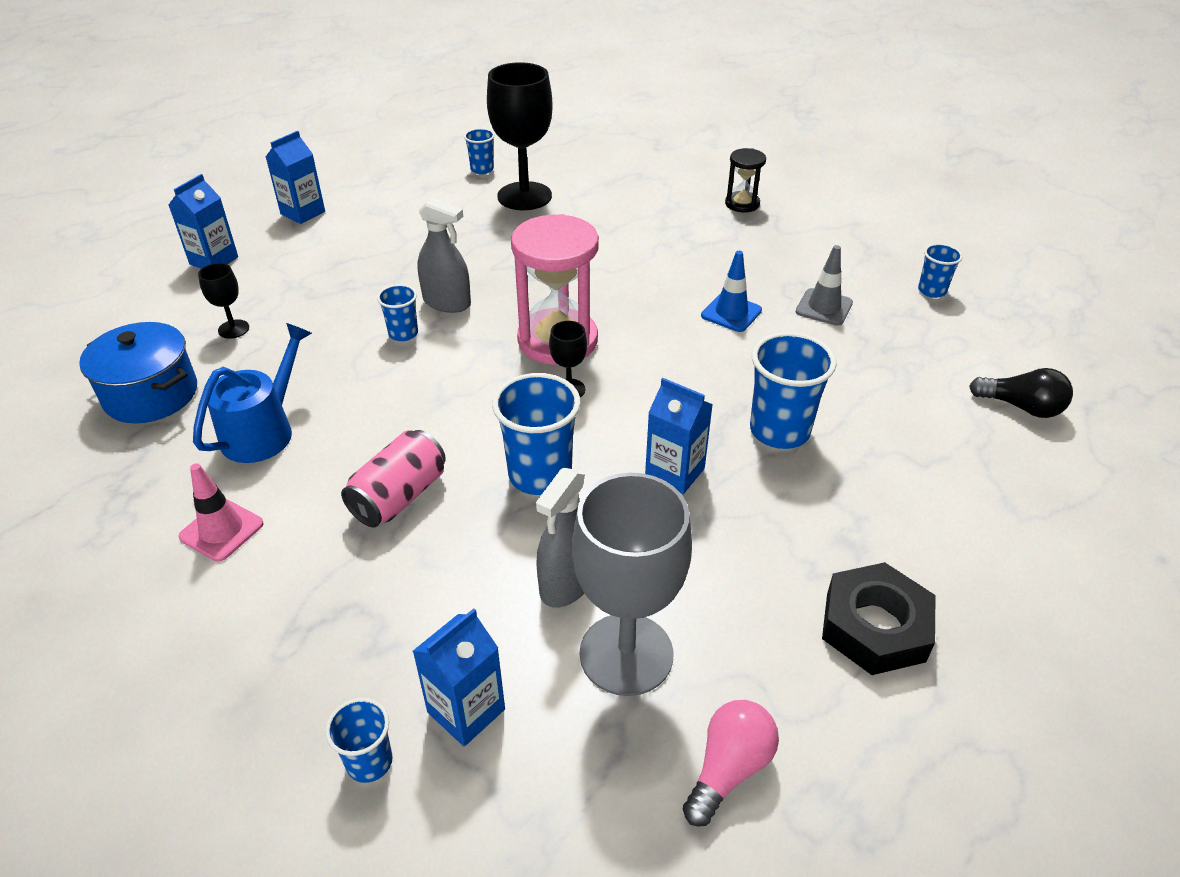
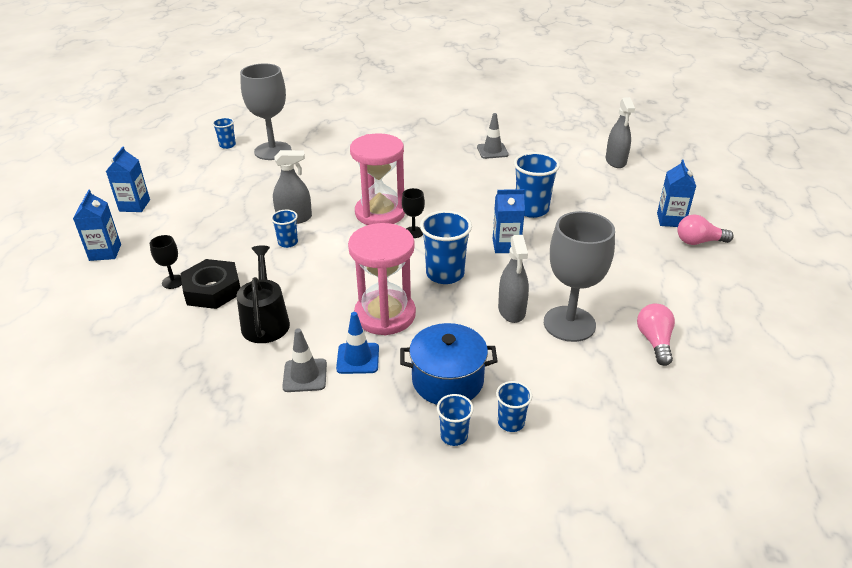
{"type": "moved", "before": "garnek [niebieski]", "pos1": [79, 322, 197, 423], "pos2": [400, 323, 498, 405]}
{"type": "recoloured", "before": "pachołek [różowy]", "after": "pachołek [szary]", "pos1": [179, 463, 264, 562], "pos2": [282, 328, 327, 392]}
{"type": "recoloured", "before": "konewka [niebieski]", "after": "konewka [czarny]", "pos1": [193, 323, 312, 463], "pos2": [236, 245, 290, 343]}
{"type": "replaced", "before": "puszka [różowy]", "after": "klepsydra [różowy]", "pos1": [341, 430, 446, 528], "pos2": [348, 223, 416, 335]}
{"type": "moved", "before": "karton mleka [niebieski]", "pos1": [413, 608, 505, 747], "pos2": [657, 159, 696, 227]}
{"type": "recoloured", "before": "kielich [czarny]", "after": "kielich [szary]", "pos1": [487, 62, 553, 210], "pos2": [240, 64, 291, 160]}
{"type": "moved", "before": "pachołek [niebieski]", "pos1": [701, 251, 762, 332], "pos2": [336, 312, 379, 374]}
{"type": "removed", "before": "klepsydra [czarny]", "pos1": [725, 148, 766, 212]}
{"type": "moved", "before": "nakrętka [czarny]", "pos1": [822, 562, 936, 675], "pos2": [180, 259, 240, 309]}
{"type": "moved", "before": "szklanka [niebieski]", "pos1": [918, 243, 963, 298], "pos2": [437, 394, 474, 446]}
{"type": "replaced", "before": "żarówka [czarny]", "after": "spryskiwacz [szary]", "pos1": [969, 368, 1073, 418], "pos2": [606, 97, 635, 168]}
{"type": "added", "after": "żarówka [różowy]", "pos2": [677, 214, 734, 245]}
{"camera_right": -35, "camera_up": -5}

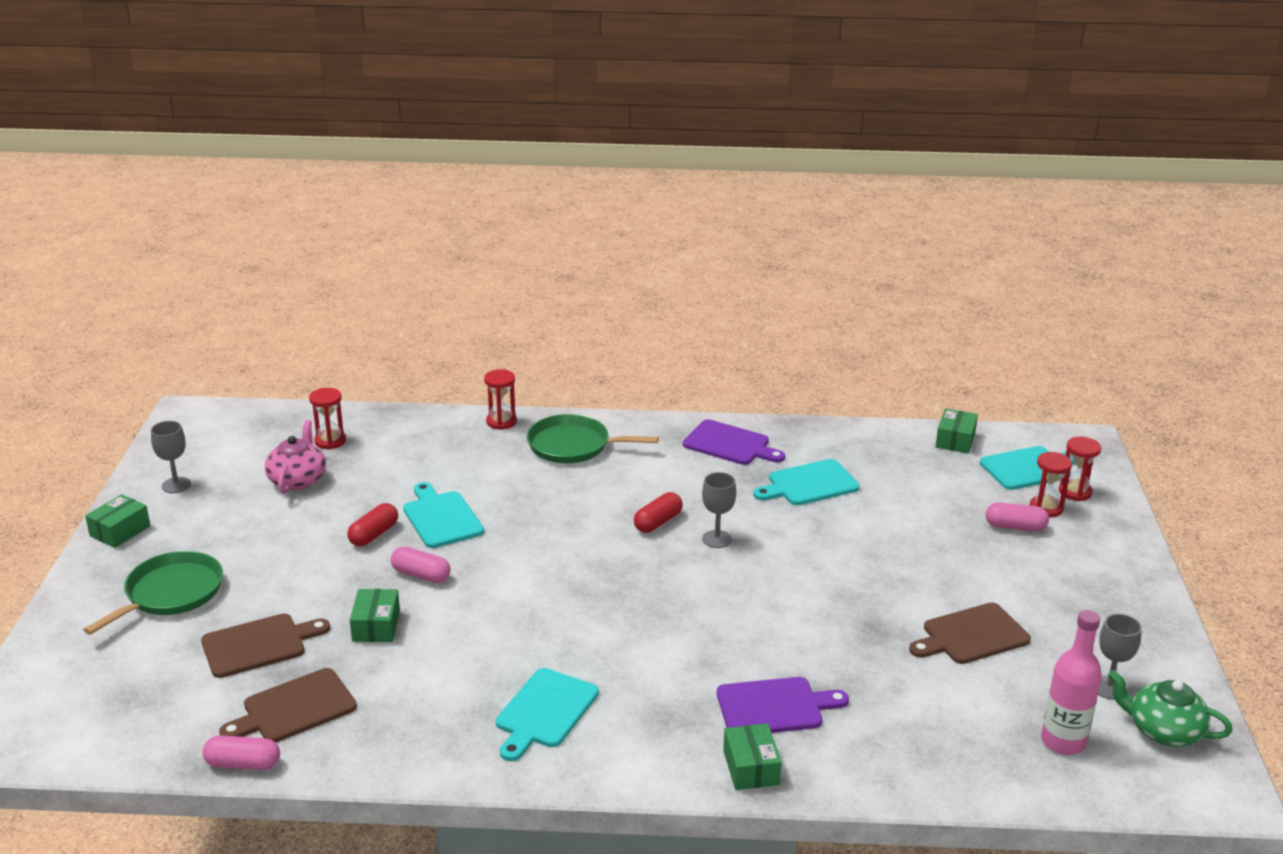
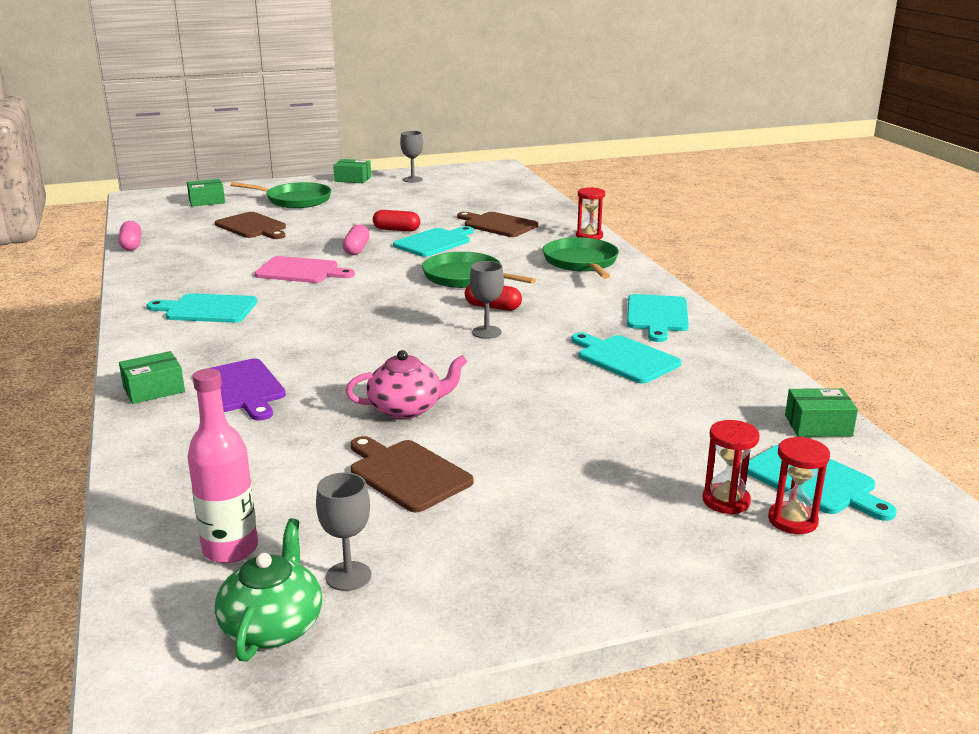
{"type": "moved", "before": "deska do krojenia [brązowy]", "pos1": [219, 668, 357, 742], "pos2": [457, 212, 538, 237]}
{"type": "moved", "before": "imbryk [różowy]", "pos1": [265, 420, 326, 494], "pos2": [346, 350, 468, 419]}
{"type": "removed", "before": "klepsydra [czerwony]", "pos1": [309, 388, 346, 449]}
{"type": "moved", "before": "pudełko [zielony]", "pos1": [350, 589, 400, 642], "pos2": [187, 179, 225, 207]}
{"type": "recoloured", "before": "deska do krojenia [fioletowy]", "after": "deska do krojenia [turkusowy]", "pos1": [683, 419, 785, 465], "pos2": [627, 294, 689, 342]}
{"type": "removed", "before": "kapsułka [różowy]", "pos1": [986, 502, 1049, 531]}
{"type": "added", "after": "deska do krojenia [różowy]", "pos2": [254, 256, 355, 283]}
{"type": "added", "after": "patelnia [zielony]", "pos2": [422, 252, 536, 288]}
{"camera_right": 70, "camera_up": -5}

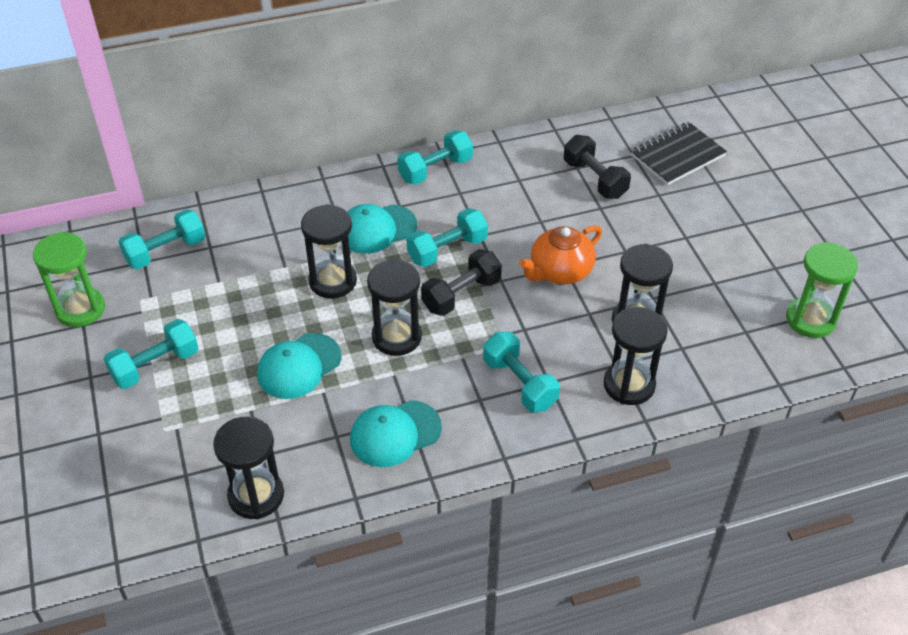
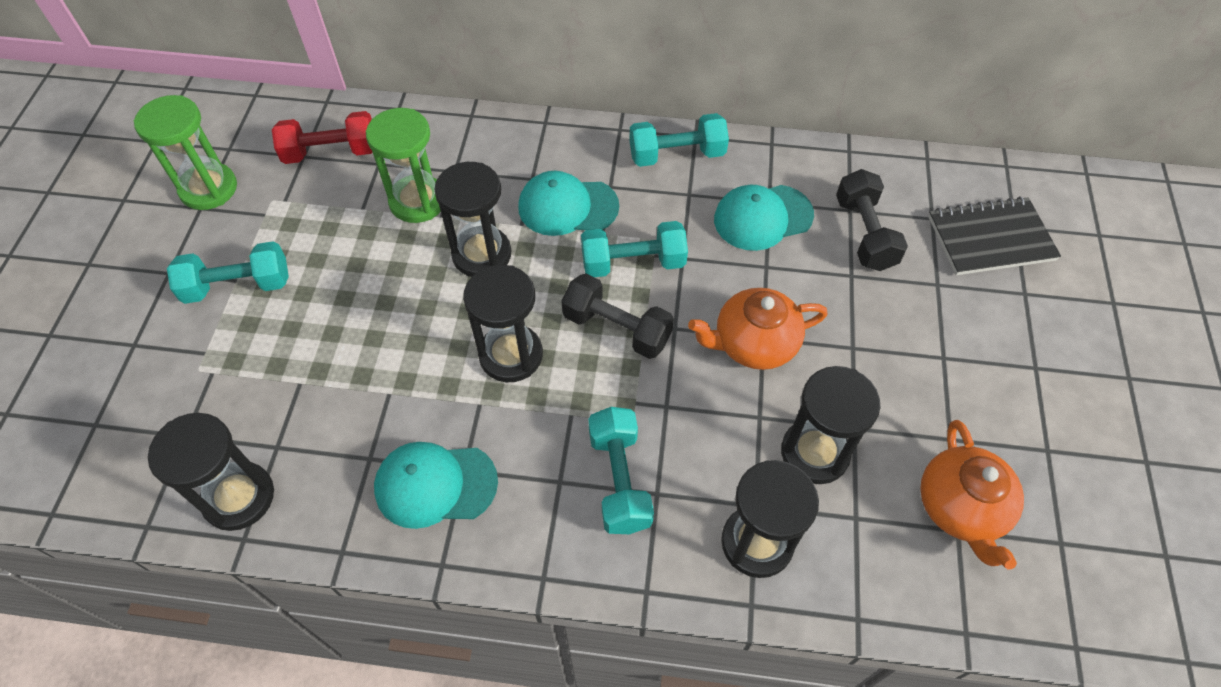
{"type": "recoloured", "before": "hantel [turkusowy]", "after": "hantel [czerwony]", "pos1": [118, 209, 205, 270], "pos2": [272, 111, 373, 164]}
{"type": "moved", "before": "czapka [turkusowy]", "pos1": [257, 333, 341, 399], "pos2": [714, 185, 814, 251]}
{"type": "turned", "before": "hantel [czarny]", "pos1": [421, 249, 502, 316], "pos2": [561, 274, 674, 359], "turn": 45}
{"type": "moved", "before": "klepsydra [zielony]", "pos1": [786, 242, 858, 338], "pos2": [366, 108, 441, 223]}
{"type": "added", "after": "imbryk [pomarańczowy]", "pos2": [920, 420, 1024, 570]}
{"camera_right": 25, "camera_up": 10}

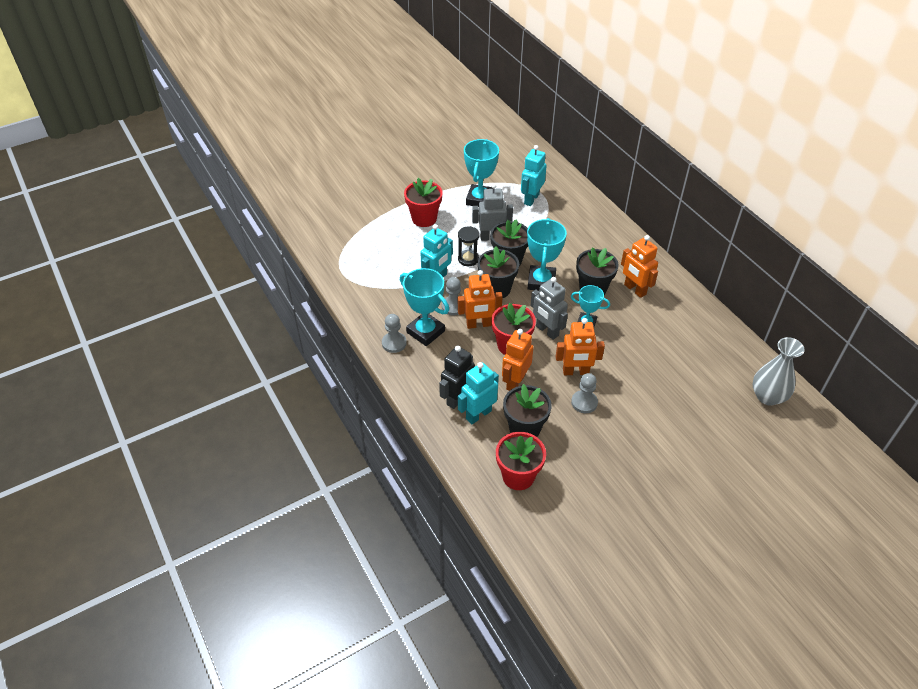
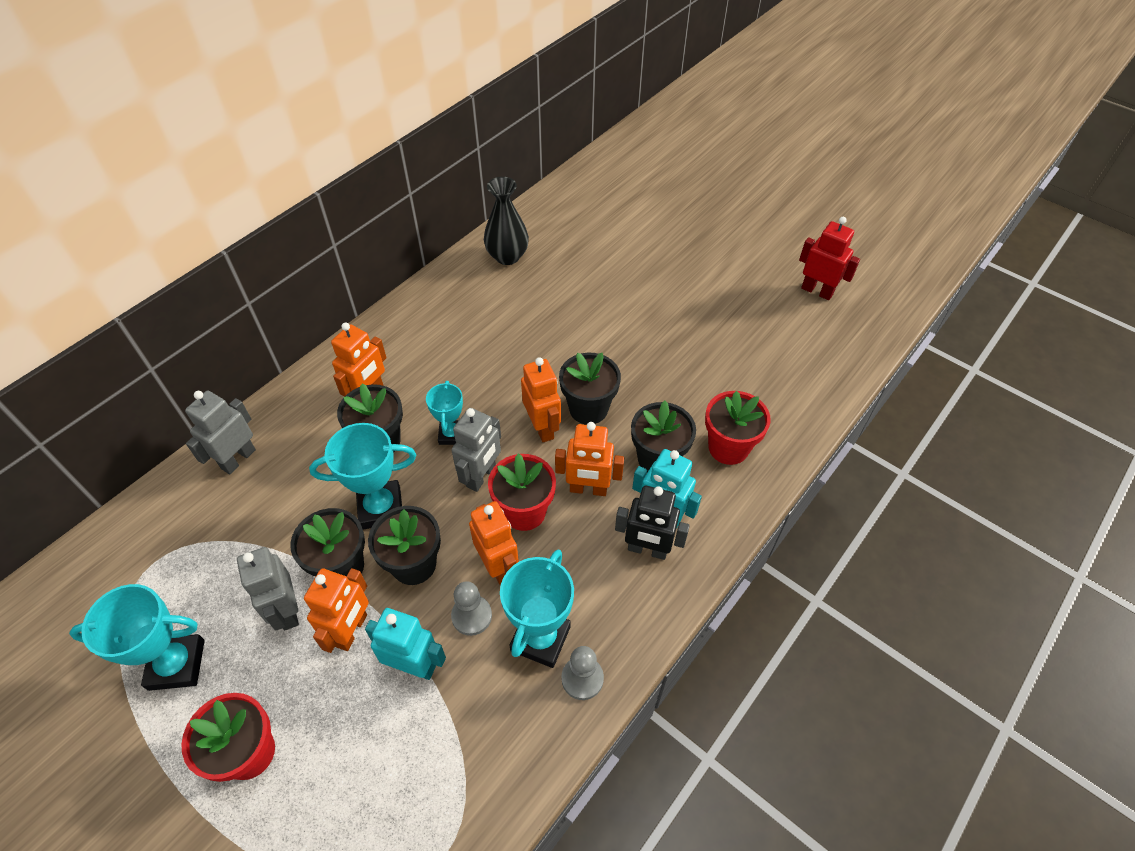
{"type": "replaced", "before": "klepsydra [czarny]", "after": "robot [pomarańczowy]", "pos1": [458, 226, 480, 266], "pos2": [304, 568, 369, 653]}
{"type": "removed", "before": "robot [turkusowy]", "pos1": [521, 145, 547, 206]}
{"type": "replaced", "before": "pionek [szary]", "after": "doniczka [czarny]", "pos1": [571, 373, 598, 413], "pos2": [559, 353, 621, 425]}
{"type": "recoloured", "before": "wazon [szary]", "after": "wazon [czarny]", "pos1": [753, 337, 805, 406], "pos2": [484, 177, 529, 265]}
{"type": "added", "after": "robot [szary]", "pos2": [185, 391, 256, 474]}
{"type": "added", "after": "robot [czerwony]", "pos2": [799, 217, 860, 300]}
{"camera_right": -110, "camera_up": 5}

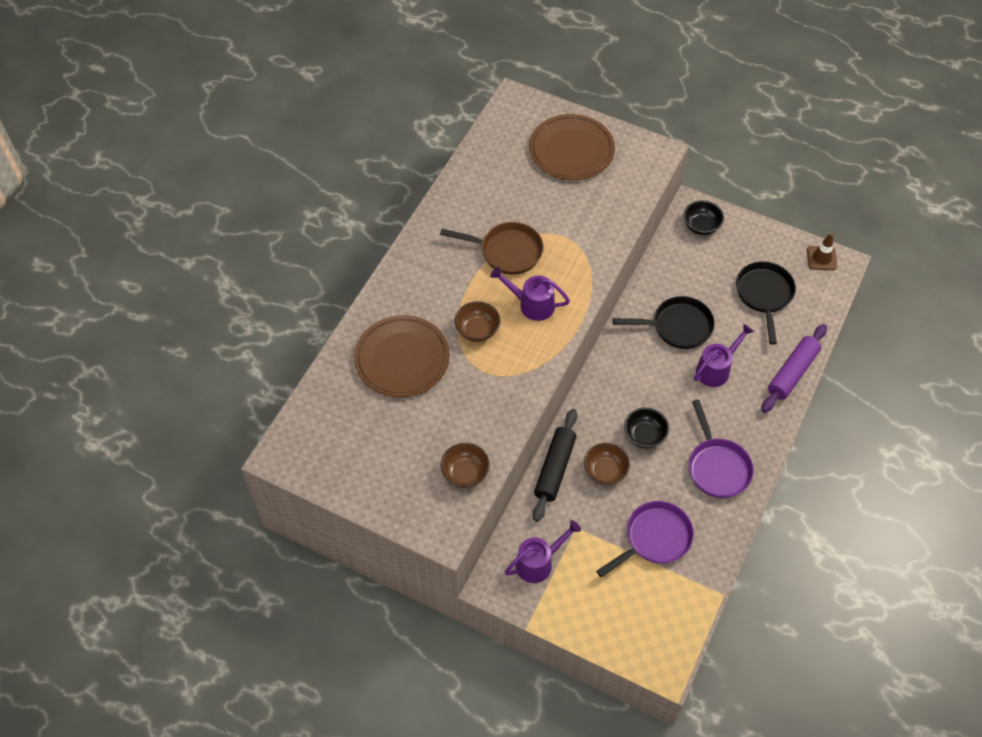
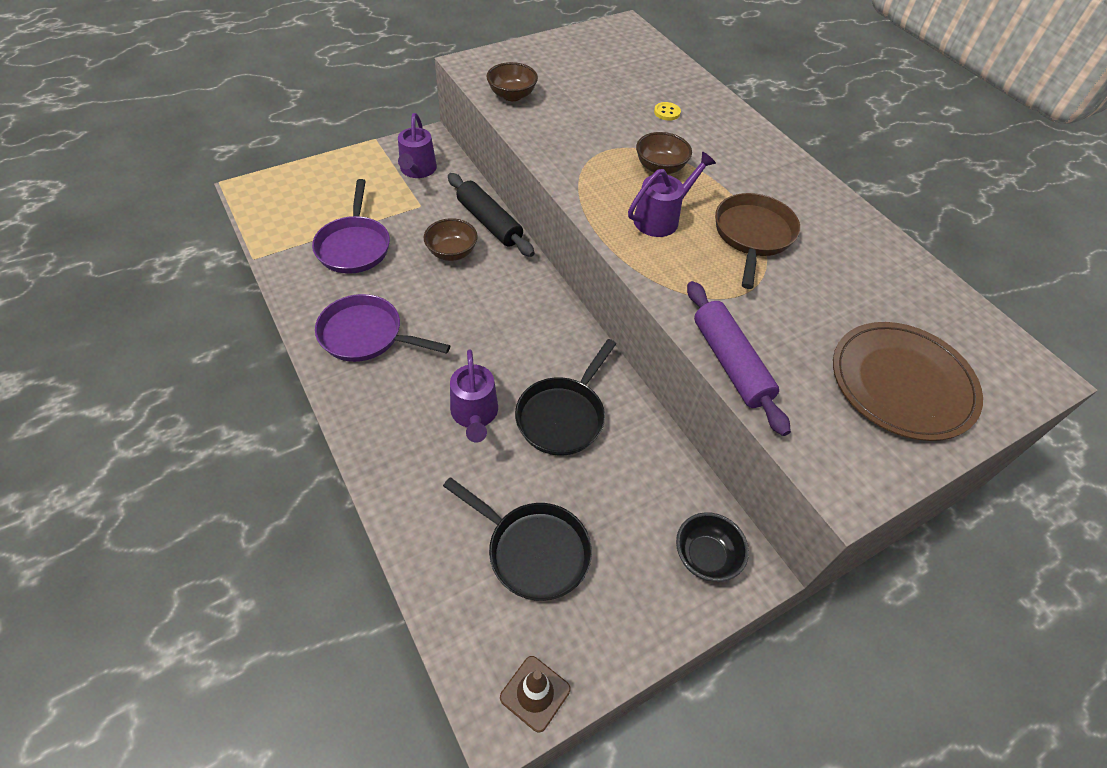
{"type": "replaced", "before": "talerz [brązowy]", "after": "guzik [żółty]", "pos1": [354, 315, 450, 397], "pos2": [654, 102, 681, 121]}
{"type": "turned", "before": "patelnia [brązowy]", "pos1": [440, 222, 544, 275], "pos2": [715, 193, 800, 289], "turn": 150}
{"type": "removed", "before": "miska [czarny]", "pos1": [624, 407, 670, 448]}
{"type": "moved", "before": "wałek do ciasta [fioletowy]", "pos1": [761, 324, 827, 413], "pos2": [687, 281, 791, 436]}
{"camera_right": 120, "camera_up": -5}

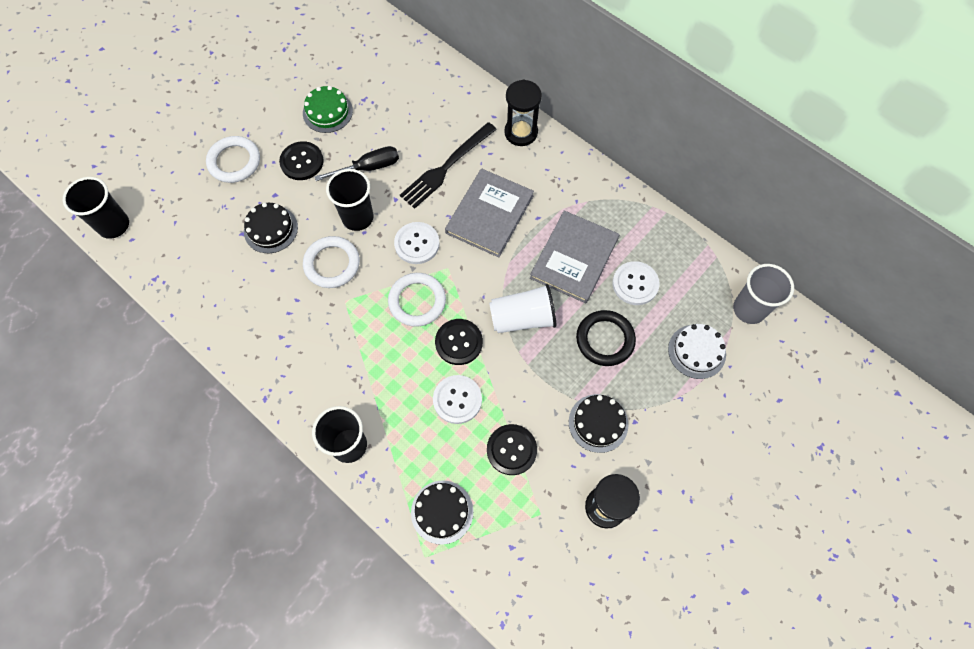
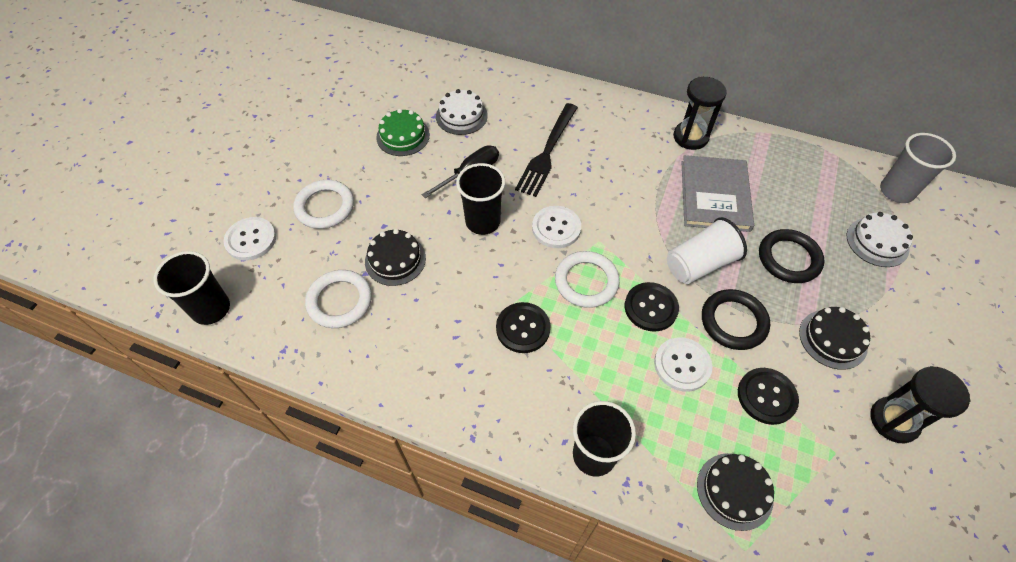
{"type": "moved", "before": "guzik [czarny]", "pos1": [279, 141, 324, 180], "pos2": [496, 302, 550, 353]}
{"type": "moved", "before": "pierścień [biały]", "pos1": [303, 236, 360, 288], "pos2": [305, 270, 372, 328]}
{"type": "removed", "before": "książka [szary]", "pos1": [445, 168, 534, 257]}
{"type": "moved", "before": "klepsydra [czarny]", "pos1": [504, 80, 542, 146], "pos2": [673, 77, 727, 150]}
{"type": "moved", "before": "guzik [biały]", "pos1": [612, 261, 660, 305], "pos2": [223, 217, 276, 261]}
{"type": "added", "after": "tort [biały]", "pos2": [436, 89, 488, 135]}
{"type": "added", "after": "pierścień [czarny]", "pos2": [702, 289, 770, 350]}
{"camera_right": -20, "camera_up": -10}

